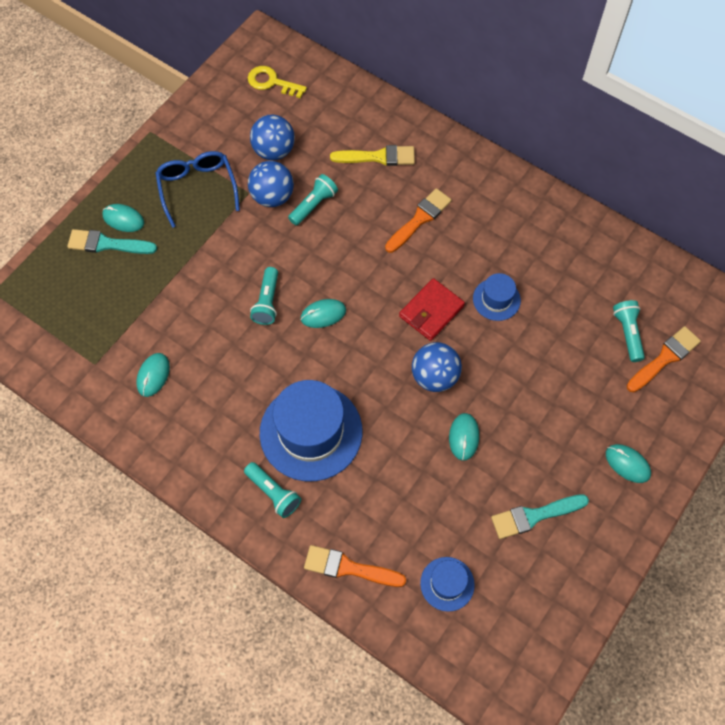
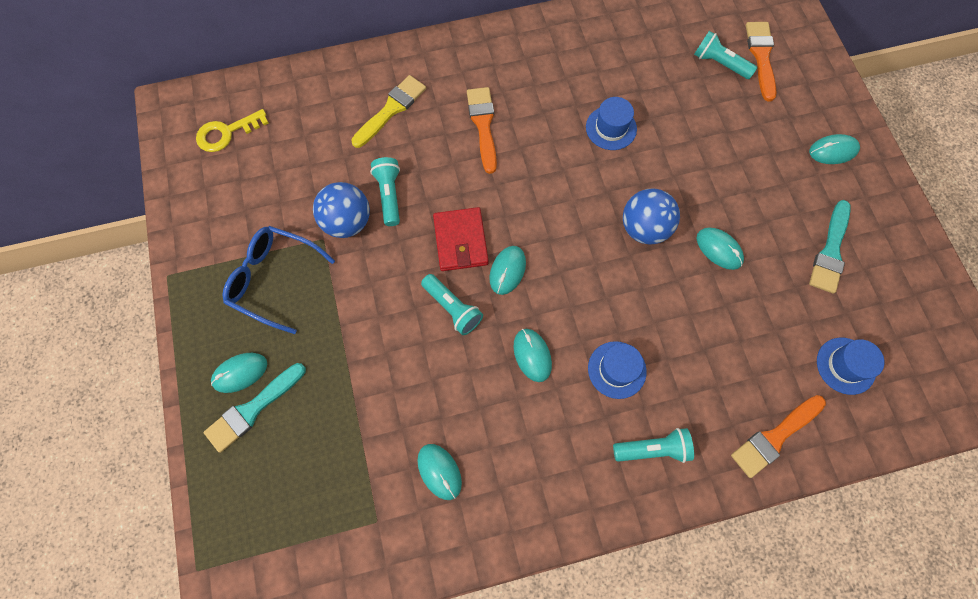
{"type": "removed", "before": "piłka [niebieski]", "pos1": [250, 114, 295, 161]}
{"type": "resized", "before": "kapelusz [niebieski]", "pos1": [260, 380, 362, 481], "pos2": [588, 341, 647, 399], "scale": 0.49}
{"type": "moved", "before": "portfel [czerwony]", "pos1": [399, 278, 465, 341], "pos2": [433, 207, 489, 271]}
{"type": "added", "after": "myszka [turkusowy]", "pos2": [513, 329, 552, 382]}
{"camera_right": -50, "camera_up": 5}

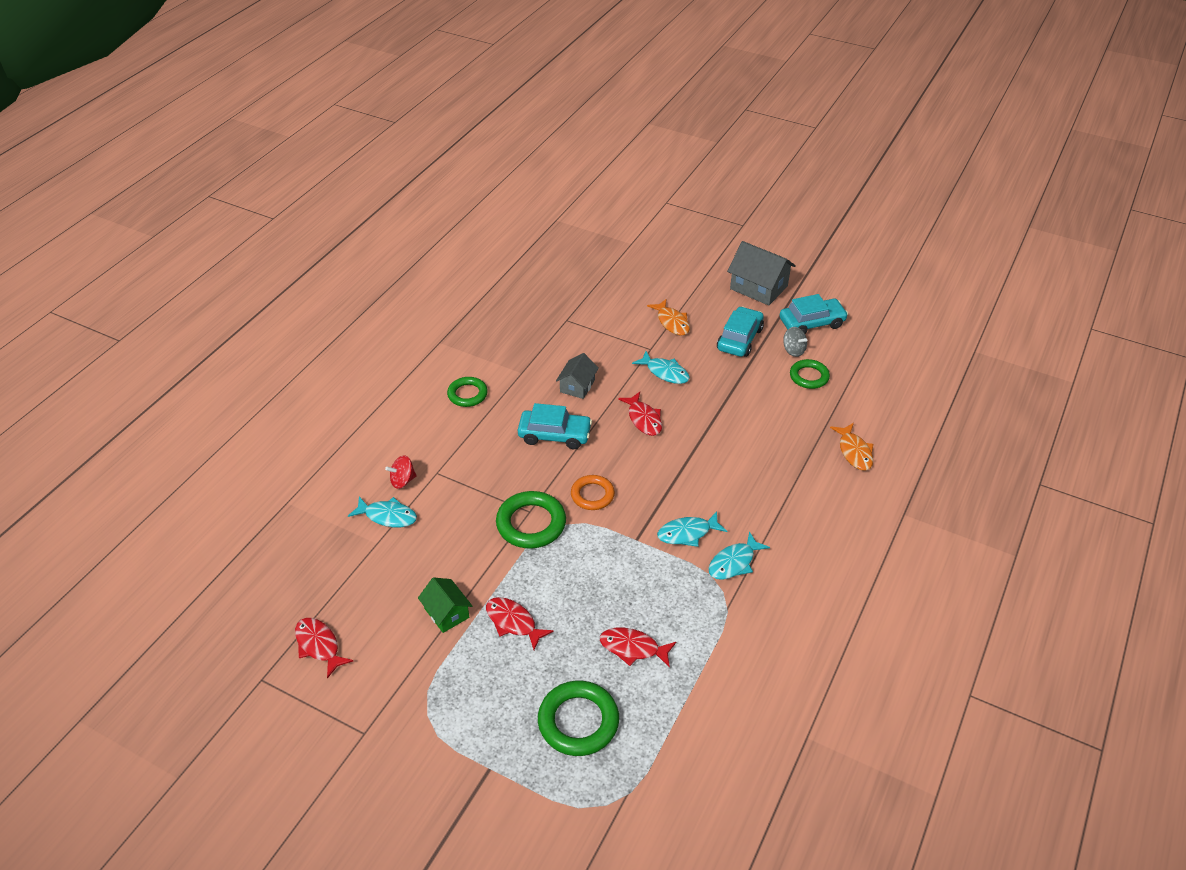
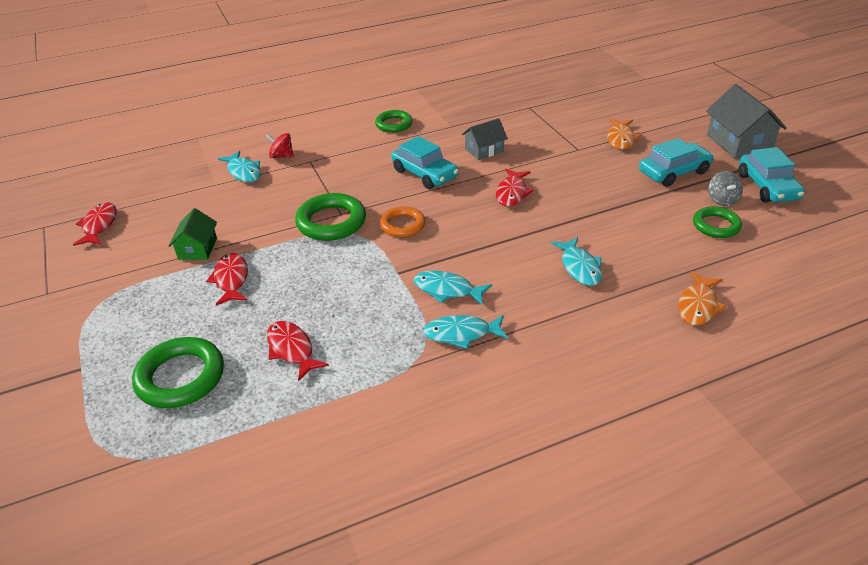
{"type": "moved", "before": "ryba [turkusowy]", "pos1": [632, 351, 690, 384], "pos2": [551, 237, 602, 286]}
{"type": "turned", "before": "samochód [turkusowy]", "pos1": [780, 294, 848, 334], "pos2": [739, 147, 805, 203], "turn": 60}
{"camera_right": 40, "camera_up": -5}

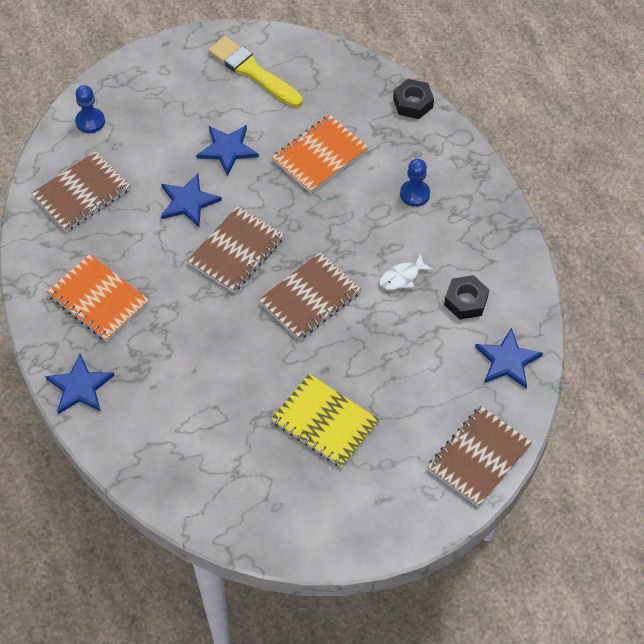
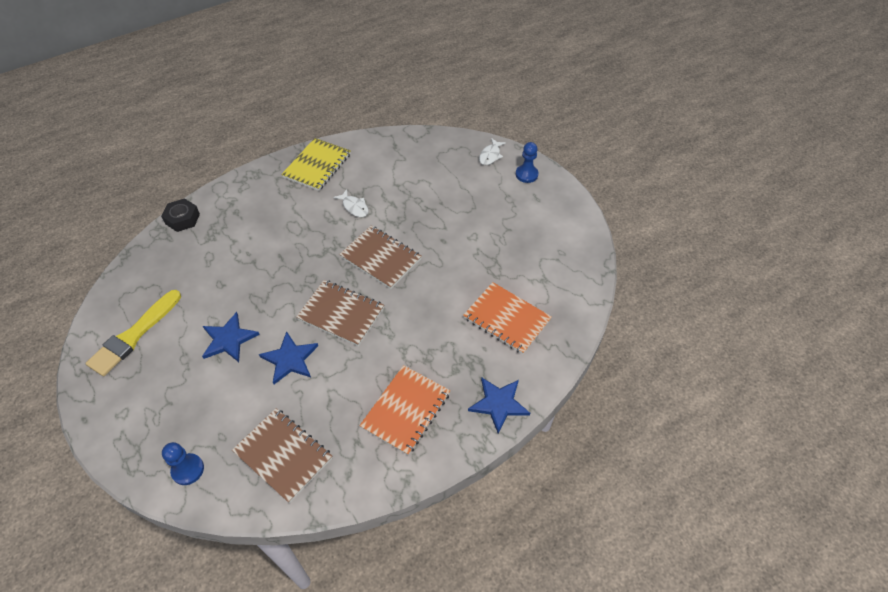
{"type": "moved", "before": "zeszyt [żółty]", "pos1": [271, 374, 380, 468], "pos2": [281, 138, 351, 191]}
{"type": "moved", "before": "zeszyt [pomarańczowy]", "pos1": [272, 115, 369, 193], "pos2": [463, 282, 552, 354]}
{"type": "moved", "before": "pionek [niebieski]", "pos1": [400, 159, 430, 207], "pos2": [516, 142, 539, 183]}
{"type": "replaced", "before": "zeszyt [brązowy]", "after": "ryba [biały]", "pos1": [427, 406, 532, 507], "pos2": [479, 138, 506, 165]}
{"type": "removed", "before": "nakrętka [czarny]", "pos1": [444, 275, 489, 320]}
{"type": "removed", "before": "gwiazda [niebieski]", "pos1": [475, 328, 543, 388]}
{"camera_right": -100, "camera_up": -5}

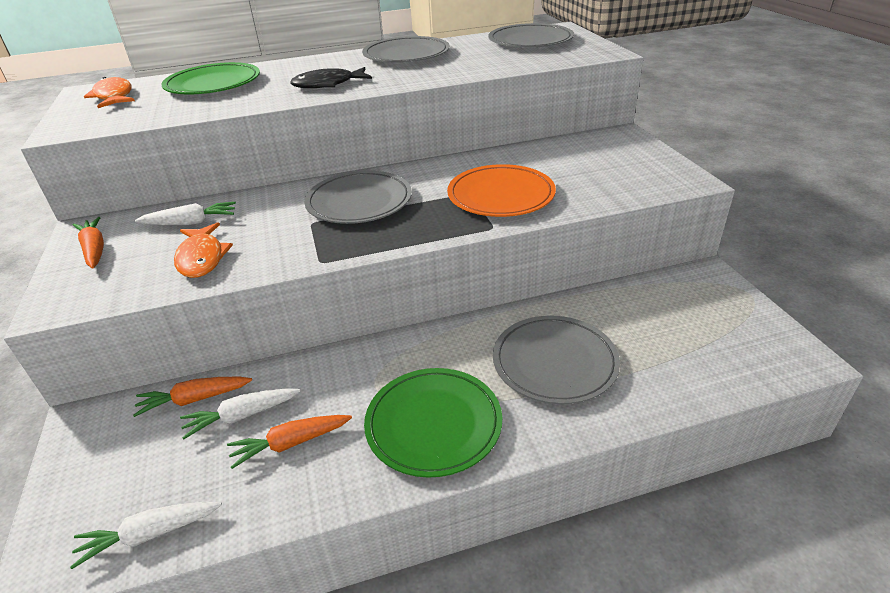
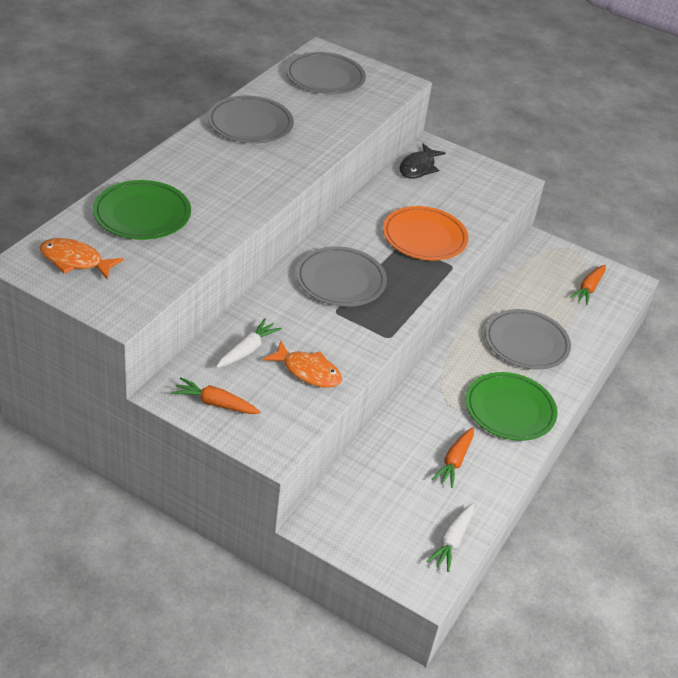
{"type": "moved", "before": "marchewka [pomarańczowy]", "pos1": [133, 377, 252, 417], "pos2": [570, 265, 606, 305]}
{"type": "removed", "before": "marchewka [biały]", "pos1": [180, 388, 300, 439]}
{"type": "moved", "before": "ryba [czarny]", "pos1": [290, 67, 372, 88], "pos2": [399, 143, 446, 179]}
{"camera_right": -50, "camera_up": 5}

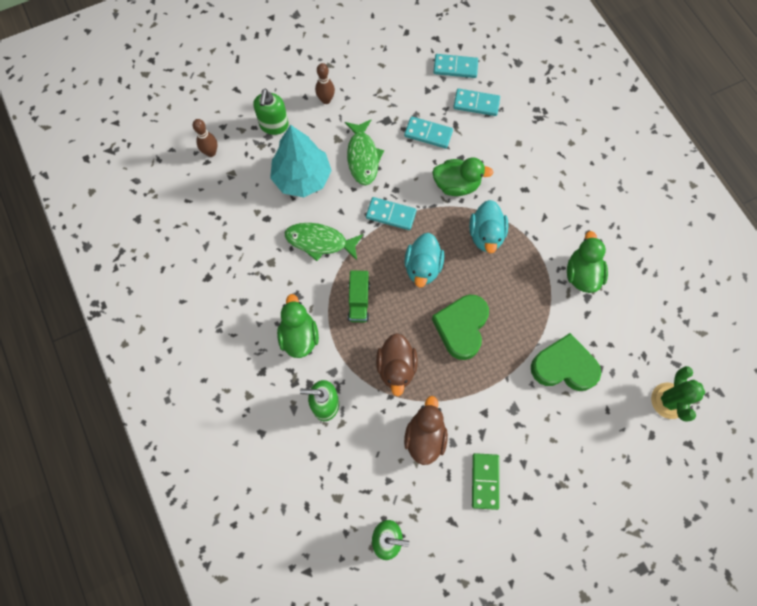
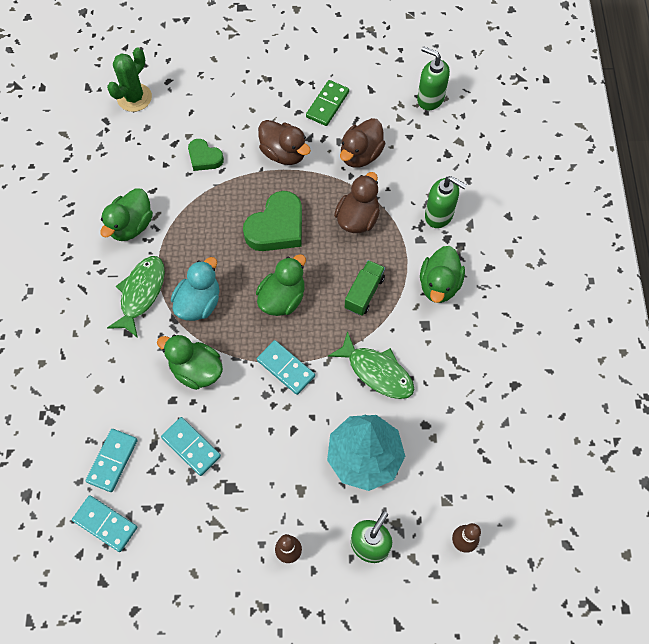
{"type": "moved", "before": "ryba [zielony]", "pos1": [345, 120, 384, 185], "pos2": [107, 256, 165, 338]}
{"type": "recoloured", "before": "kaczka [turkusowy]", "after": "kaczka [zielony]", "pos1": [404, 233, 444, 288], "pos2": [256, 254, 306, 316]}
{"type": "turned", "before": "kostka domina [turkusowy]", "pos1": [453, 89, 500, 116], "pos2": [86, 429, 138, 492], "turn": 75}
{"type": "resized", "before": "serce [zielony]", "pos1": [531, 333, 601, 391], "pos2": [188, 139, 224, 171], "scale": 0.58}
{"type": "added", "after": "kaczka [brązowy]", "pos2": [258, 120, 311, 165]}
{"camera_right": -155, "camera_up": -5}

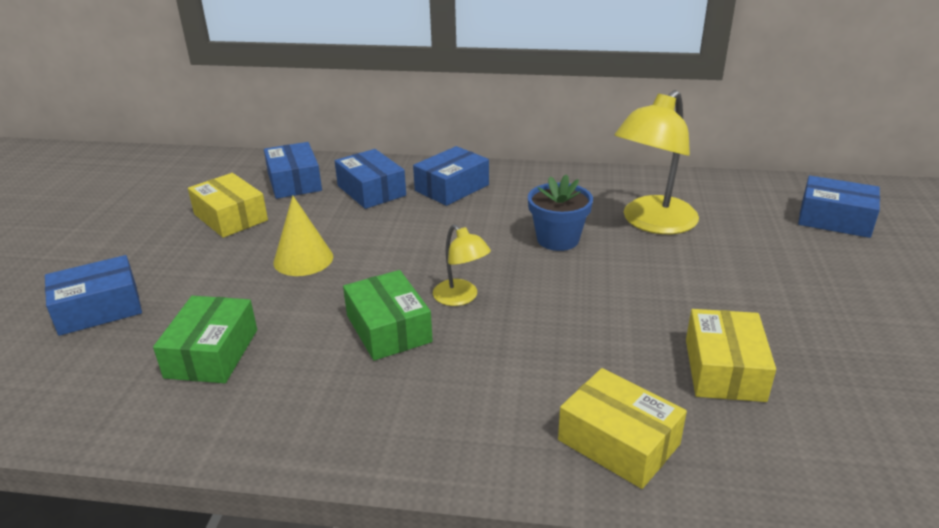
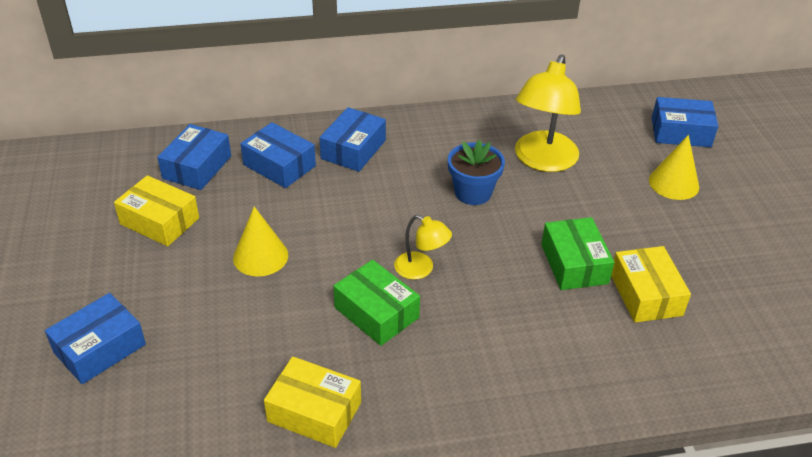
{"type": "moved", "before": "pudełko [zielony]", "pos1": [153, 296, 257, 383], "pos2": [541, 217, 615, 290]}
{"type": "turned", "before": "pudełko [niebieski]", "pos1": [264, 142, 322, 199], "pos2": [157, 124, 231, 190], "turn": 60}
{"type": "moved", "before": "pudełko [żółty]", "pos1": [558, 368, 687, 489], "pos2": [264, 356, 361, 448]}
{"type": "added", "after": "stożek [żółty]", "pos2": [649, 135, 699, 200]}
{"camera_right": -20, "camera_up": 10}

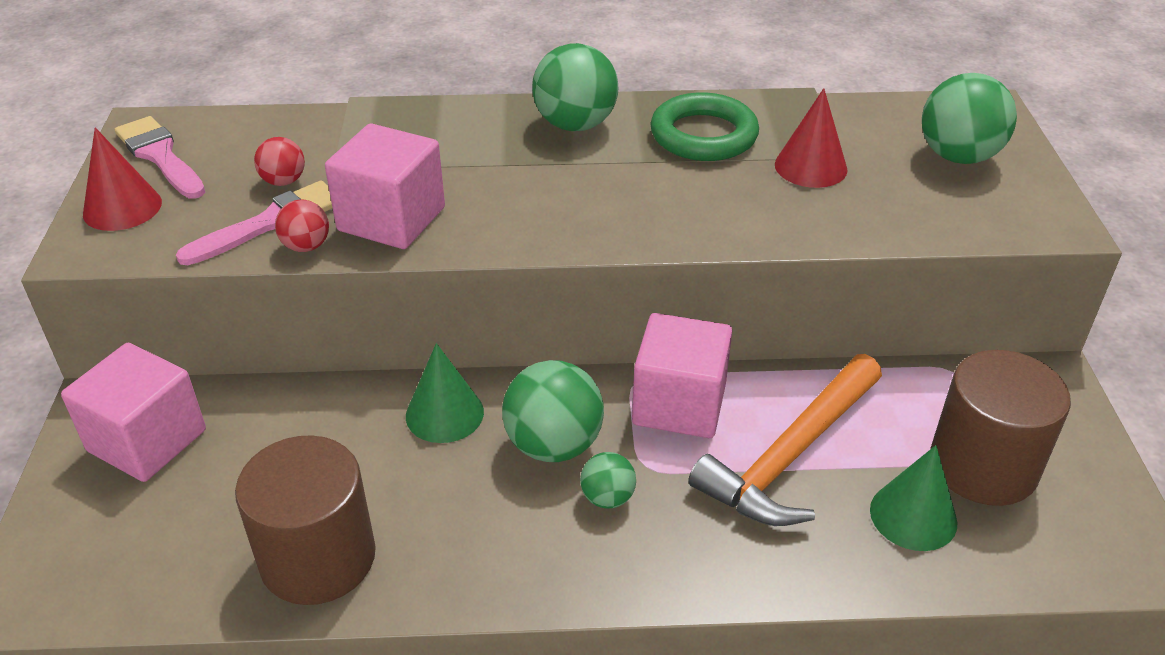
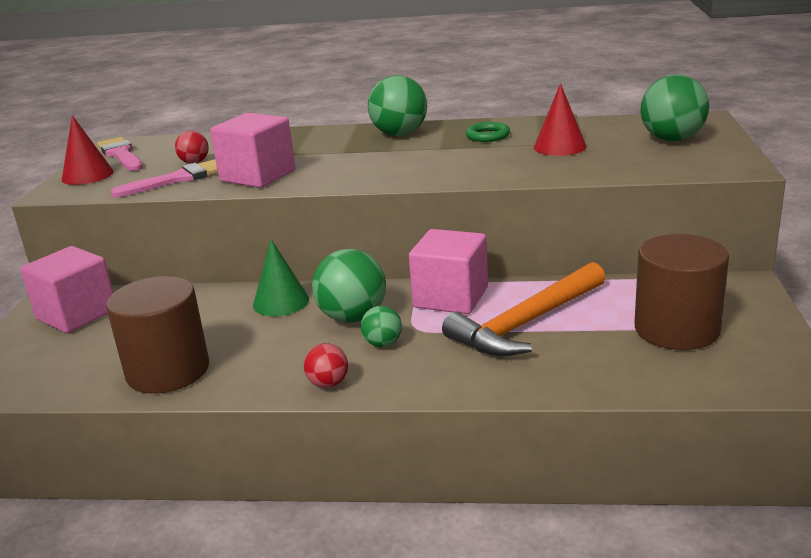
{"type": "moved", "before": "piłka [czerwony]", "pos1": [275, 199, 329, 252], "pos2": [304, 343, 348, 388]}
{"type": "resized", "before": "pierścień [zielony]", "pos1": [650, 92, 759, 161], "pos2": [466, 122, 510, 142], "scale": 0.58}
{"type": "removed", "before": "stożek [zielony]", "pos1": [870, 445, 958, 551]}
{"camera_right": 10, "camera_up": -15}

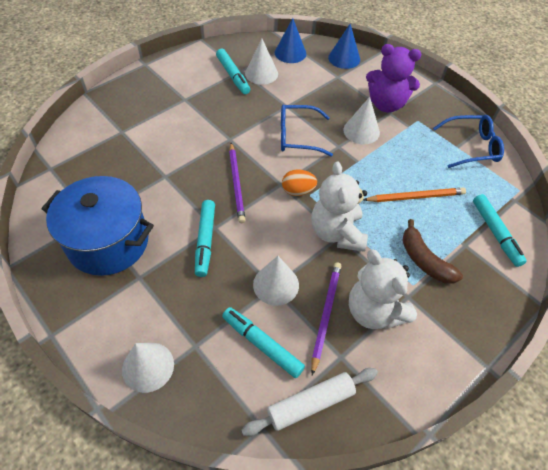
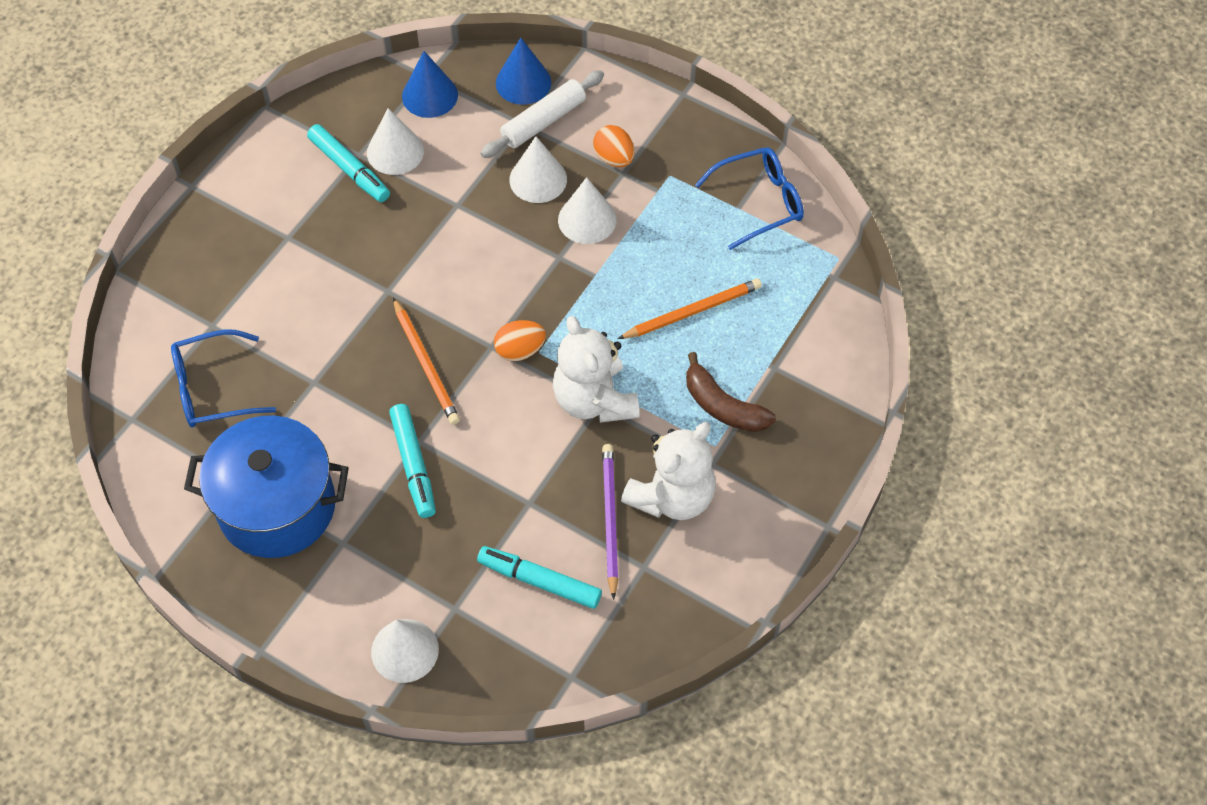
{"type": "recoloured", "before": "ołówek [fioletowy]", "after": "ołówek [pomarańczowy]", "pos1": [229, 143, 245, 223], "pos2": [393, 297, 460, 425]}
{"type": "moved", "before": "wałek do ciasta [biały]", "pos1": [241, 368, 378, 436], "pos2": [480, 70, 604, 158]}
{"type": "moved", "before": "stożek [biały]", "pos1": [253, 256, 299, 306], "pos2": [509, 136, 567, 203]}
{"type": "moved", "before": "okulary [niebieski]", "pos1": [281, 105, 333, 157], "pos2": [171, 329, 276, 427]}
{"type": "turned", "before": "miś [biały]", "pos1": [349, 249, 417, 329], "pos2": [621, 422, 716, 520], "turn": -90}
{"type": "replaced", "before": "miś [fioletowy]", "after": "jajko [pomarańczowy]", "pos1": [366, 44, 421, 113], "pos2": [593, 125, 635, 167]}
{"type": "removed", "before": "flamaster [turkusowy]", "pos1": [473, 194, 527, 267]}
{"camera_right": -15, "camera_up": 5}

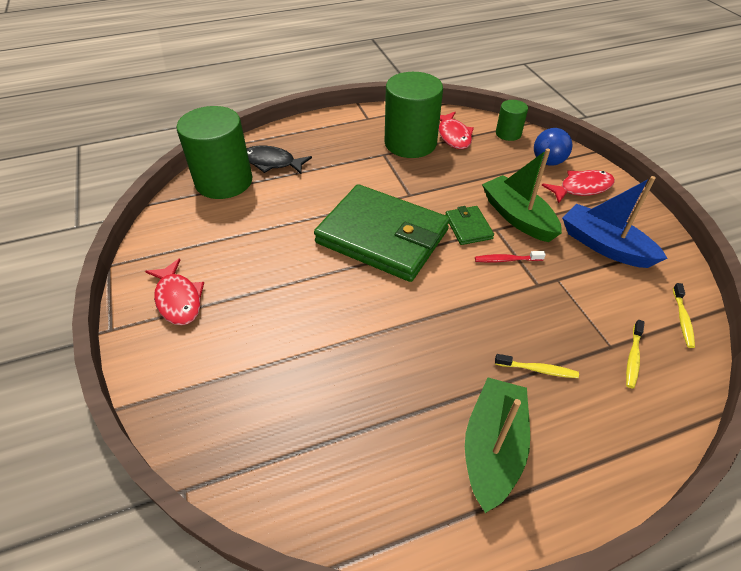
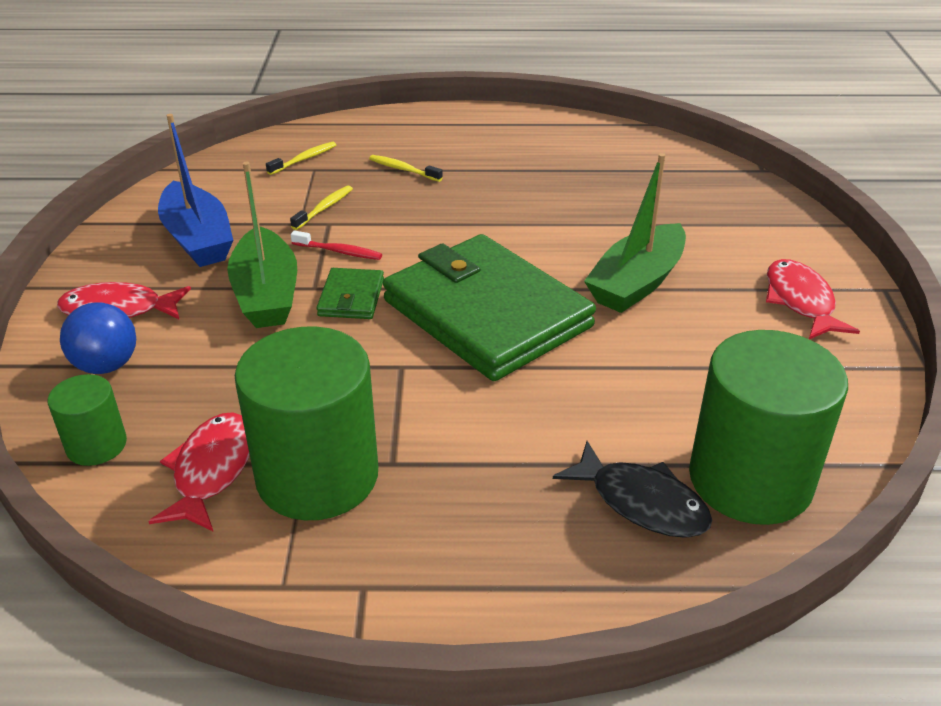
{"type": "moved", "before": "łódka [zielony]", "pos1": [465, 377, 530, 513], "pos2": [584, 153, 686, 313]}
{"type": "moved", "before": "szczoteczka do zębów [żółty]", "pos1": [673, 283, 695, 348], "pos2": [290, 185, 353, 230]}
{"camera_right": -160, "camera_up": -10}

